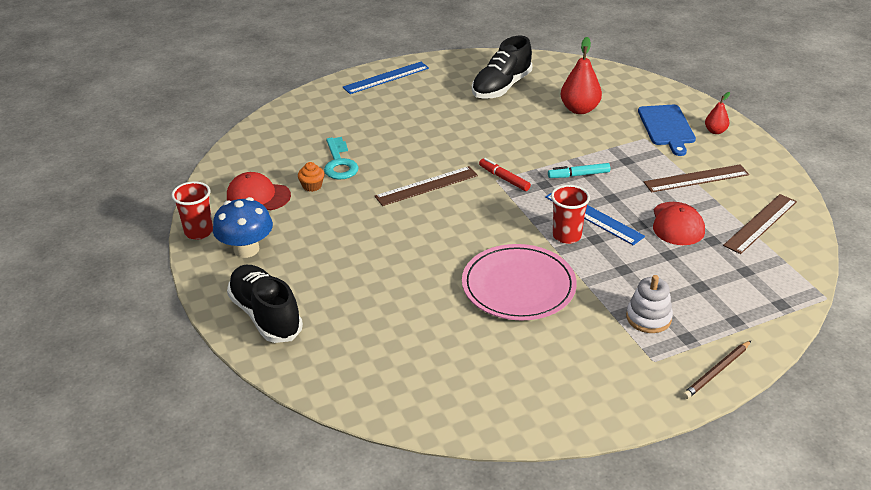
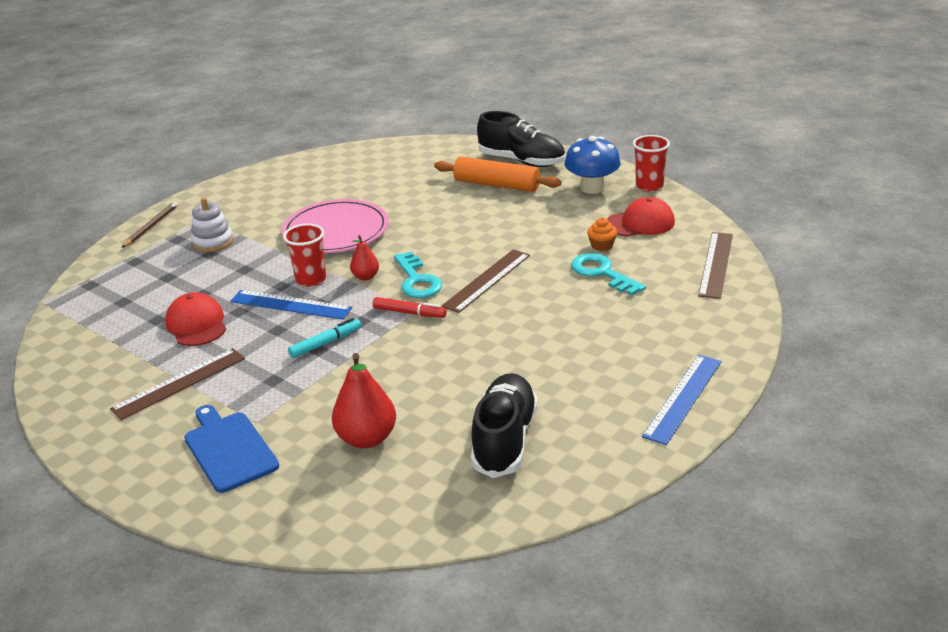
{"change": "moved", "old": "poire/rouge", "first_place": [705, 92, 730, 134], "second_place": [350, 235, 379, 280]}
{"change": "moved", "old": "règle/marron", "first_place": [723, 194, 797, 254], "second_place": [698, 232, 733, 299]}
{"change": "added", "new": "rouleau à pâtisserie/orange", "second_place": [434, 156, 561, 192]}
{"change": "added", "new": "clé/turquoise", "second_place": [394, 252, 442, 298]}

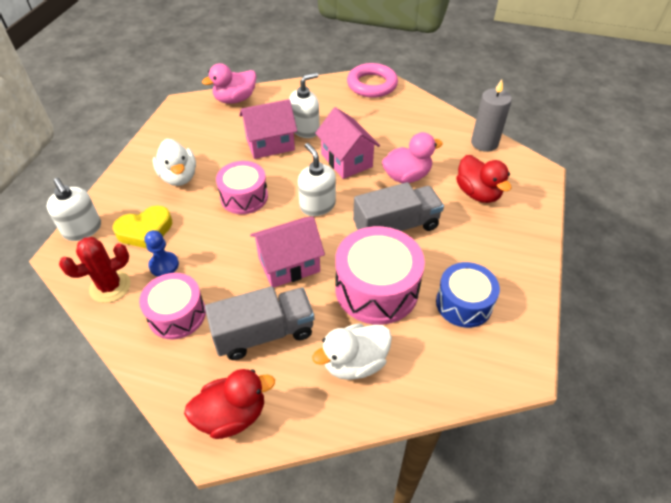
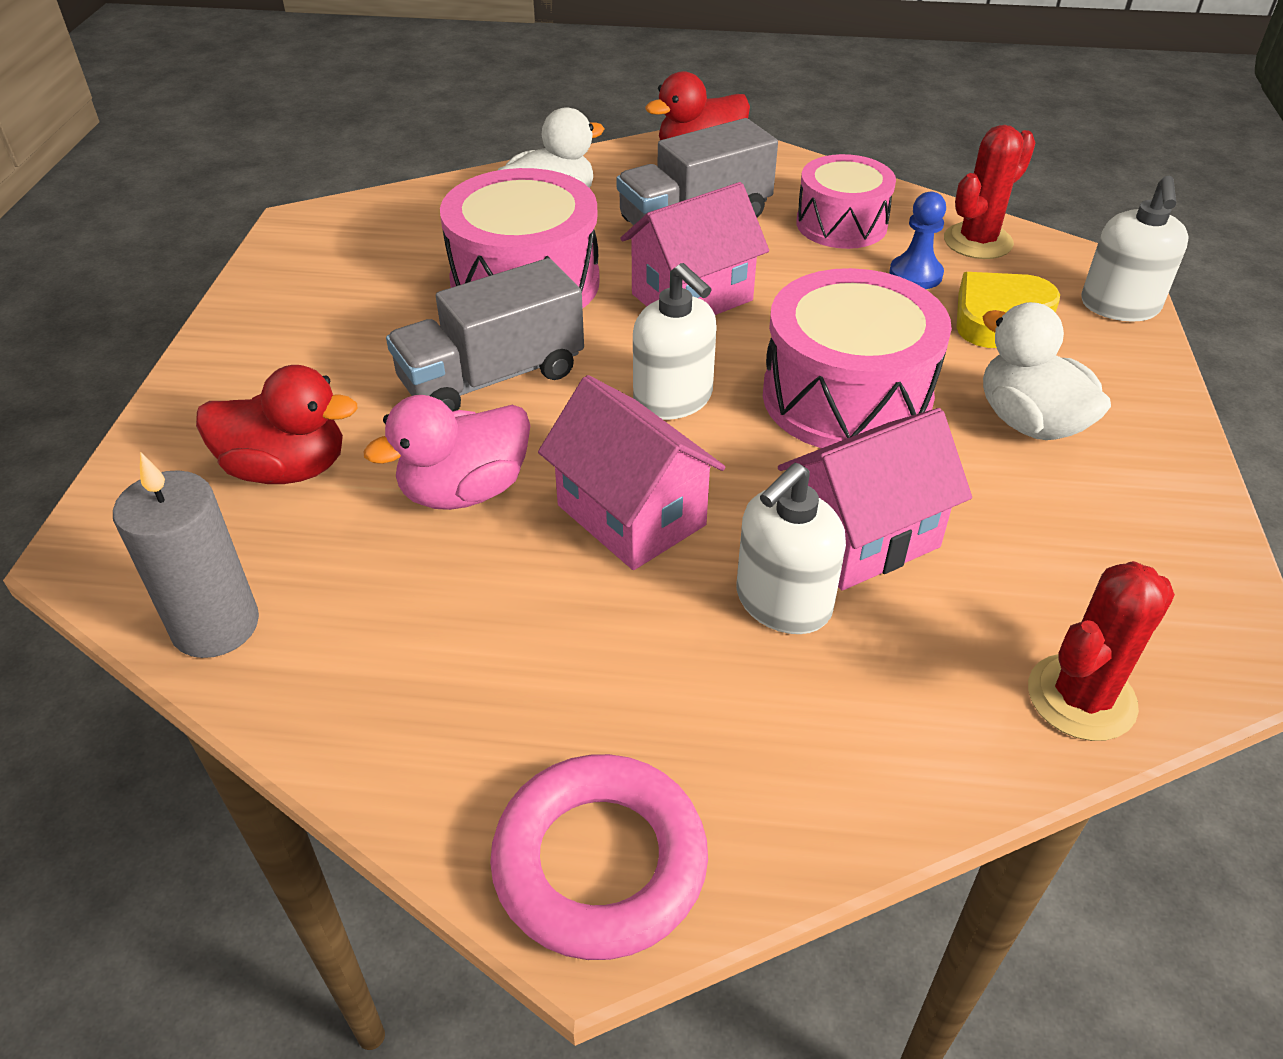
{"change": "replaced", "old": "canard/rose", "new": "cactus/rouge", "first_place": [202, 63, 256, 104], "second_place": [1028, 561, 1175, 741]}
{"change": "turned", "old": "canard/rouge", "first_place": [456, 155, 512, 203], "second_place": [196, 365, 357, 484], "degrees": 135}
{"change": "resized", "old": "tambour/rose", "first_place": [216, 161, 268, 214], "second_place": [763, 268, 952, 448], "factor": 1.53}
{"change": "turned", "old": "distributeur de savon/blanc", "first_place": [47, 178, 101, 241], "second_place": [1081, 176, 1188, 322], "degrees": -120}
{"change": "removed", "old": "tambour/bleu", "first_place": [436, 262, 500, 328]}

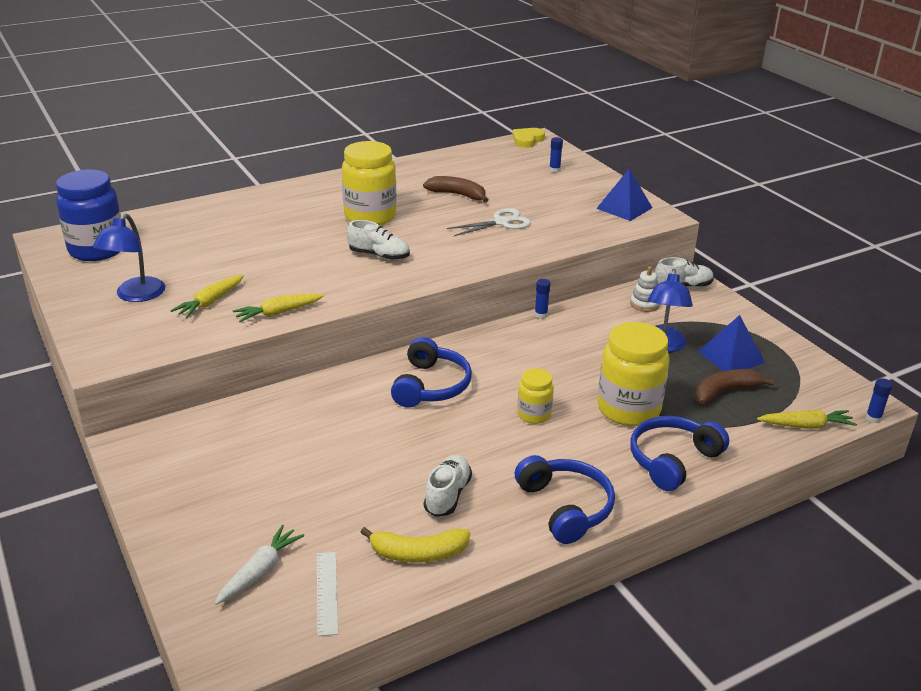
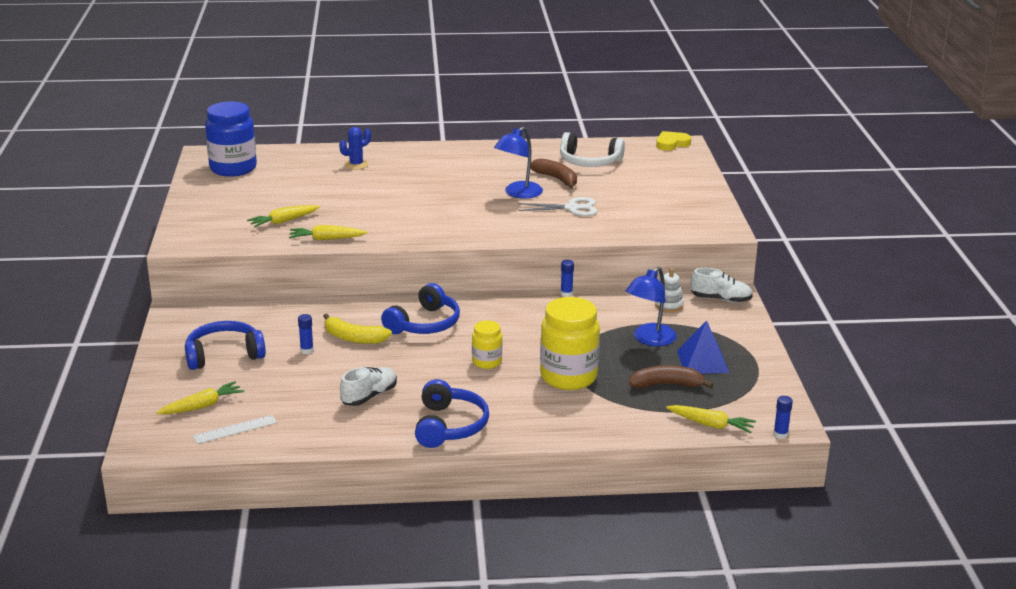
{"change": "moved", "old": "bâton de colle/bleu", "first_place": [549, 137, 563, 172], "second_place": [298, 314, 314, 354]}
{"change": "removed", "old": "bocal/jaune", "first_place": [342, 141, 397, 226]}
{"change": "removed", "old": "pyramide/bleu", "first_place": [596, 169, 652, 221]}
{"change": "moved", "old": "lampe/bleu", "first_place": [93, 213, 165, 302], "second_place": [494, 127, 543, 199]}
{"change": "removed", "old": "chaussure/blanc", "first_place": [347, 220, 410, 260]}
{"change": "moved", "old": "casque audio/bleu", "first_place": [630, 416, 729, 491], "second_place": [185, 321, 266, 370]}
{"change": "recoloured", "old": "carotte/blanc", "new": "carotte/jaune", "first_place": [215, 525, 304, 605], "second_place": [156, 381, 244, 414]}
{"change": "moved", "old": "banane/jaune", "first_place": [360, 527, 470, 563], "second_place": [323, 314, 392, 344]}
{"change": "turned", "old": "règle/blanc", "first_place": [317, 552, 338, 636], "second_place": [193, 415, 277, 444], "degrees": 45}
{"change": "added", "new": "cactus/bleu", "second_place": [339, 127, 371, 170]}
{"change": "added", "new": "casque audio/blanc", "second_place": [560, 132, 625, 167]}

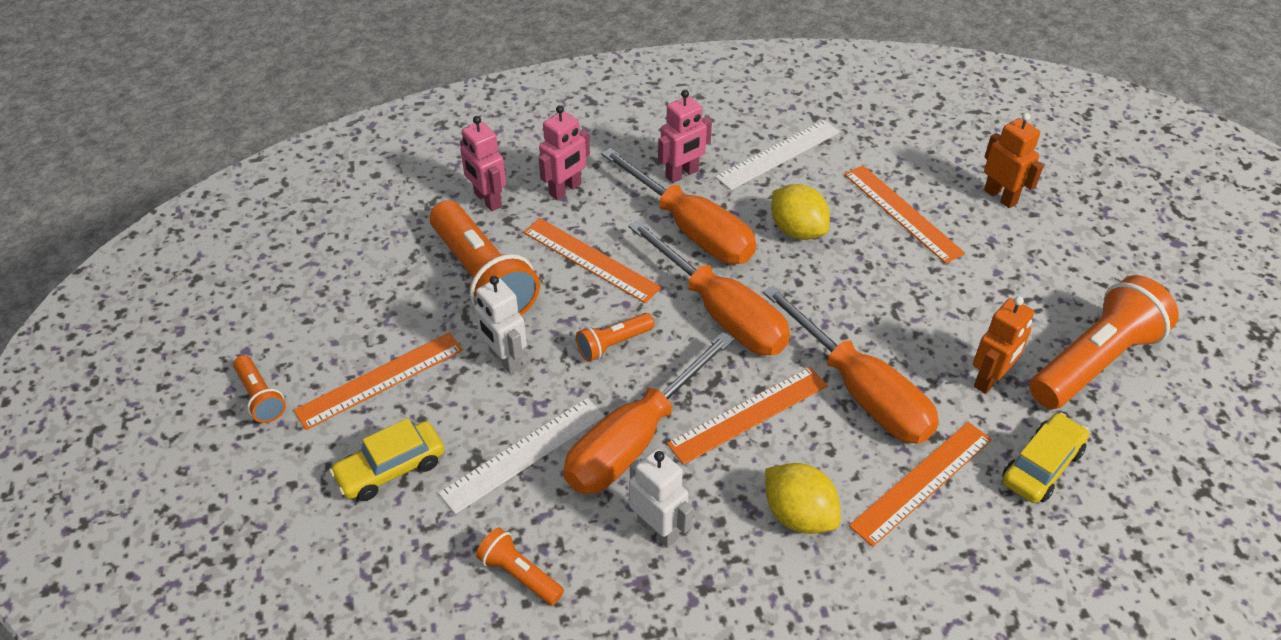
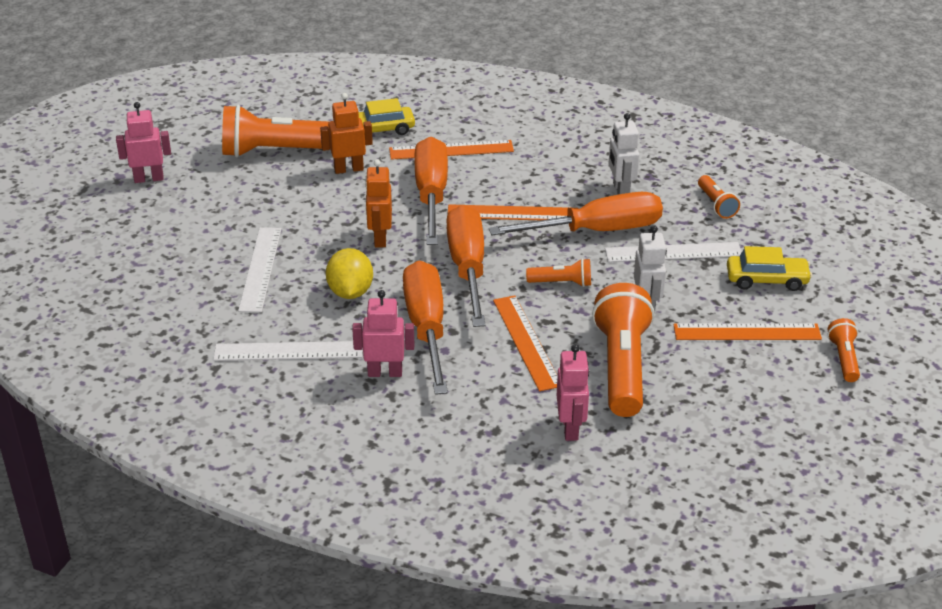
{"change": "moved", "old": "robot/rose", "first_place": [539, 105, 590, 200], "second_place": [116, 102, 171, 183]}
{"change": "moved", "old": "robot/orange", "first_place": [984, 113, 1044, 208], "second_place": [365, 159, 392, 247]}
{"change": "recoloured", "old": "règle/orange", "new": "règle/blanc", "first_place": [844, 165, 965, 264], "second_place": [238, 227, 282, 313]}
{"change": "removed", "old": "citron/jaune", "first_place": [765, 463, 841, 534]}

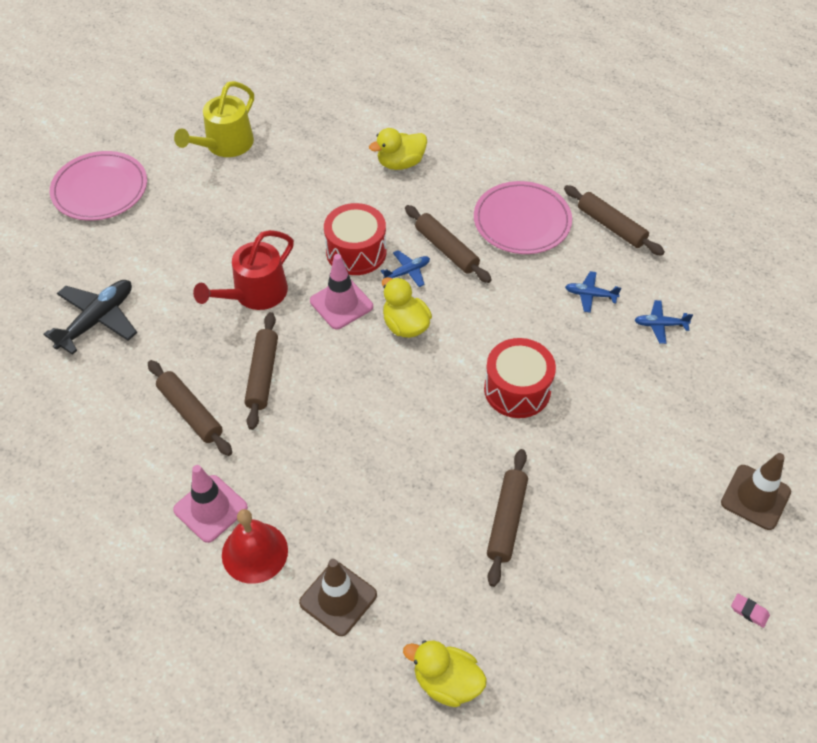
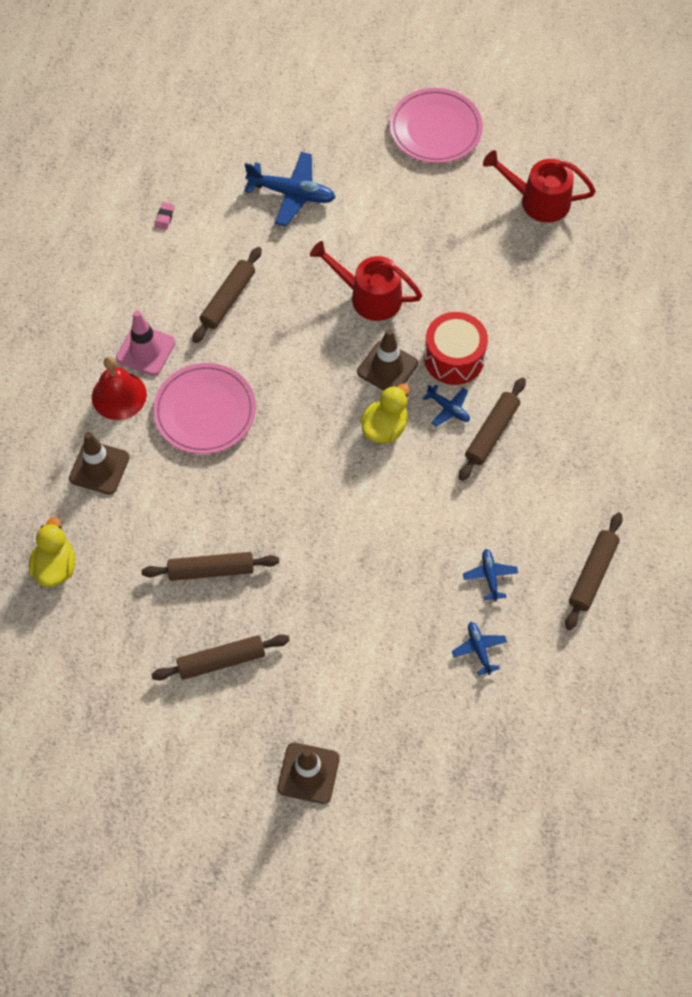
{"change": "recoloured", "old": "arrosoir/jaune", "new": "arrosoir/rouge", "first_place": [174, 81, 254, 157], "second_place": [483, 150, 596, 223]}
{"change": "removed", "old": "canard/jaune", "first_place": [369, 128, 427, 170]}
{"change": "moved", "old": "assiette/rose", "first_place": [474, 181, 572, 254], "second_place": [153, 363, 256, 454]}
{"change": "recoloured", "old": "cône de chantier/rose", "new": "cône de chantier/marron", "first_place": [310, 254, 373, 329], "second_place": [357, 329, 418, 391]}
{"change": "recoloured", "old": "avion/noir", "new": "avion/bleu", "first_place": [43, 280, 137, 355], "second_place": [244, 152, 336, 226]}
{"change": "moved", "old": "rouleau à pâtisserie/marron", "first_place": [244, 312, 278, 430], "second_place": [151, 634, 290, 680]}
{"change": "removed", "old": "tambour/rouge", "first_place": [484, 338, 556, 418]}
{"change": "moved", "old": "gomme/rose", "first_place": [731, 594, 770, 628], "second_place": [155, 202, 174, 230]}

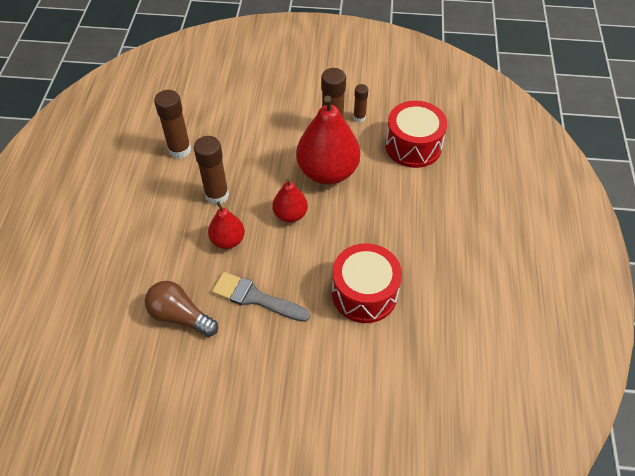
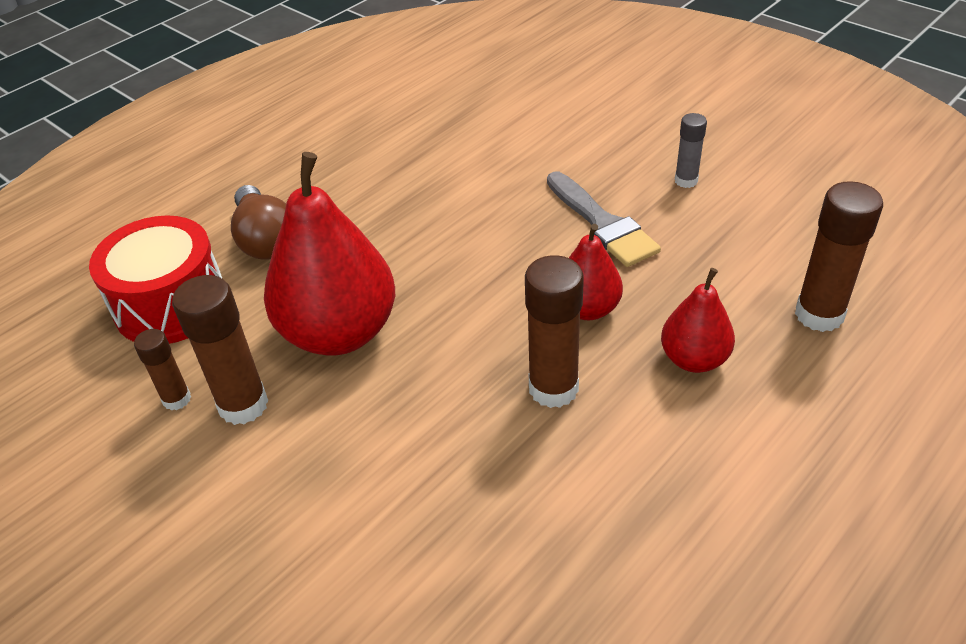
{"change": "moved", "old": "bâton de colle/marron", "first_place": [154, 90, 191, 159], "second_place": [795, 181, 883, 332]}
{"change": "moved", "old": "poire/rouge", "first_place": [272, 178, 308, 223], "second_place": [661, 268, 735, 373]}
{"change": "removed", "old": "tambour/rouge", "first_place": [332, 243, 402, 323]}
{"change": "moved", "old": "ampoule/marron", "first_place": [145, 281, 218, 337], "second_place": [231, 185, 286, 260]}
{"change": "added", "new": "bâton de colle/gris", "second_place": [675, 113, 707, 188]}

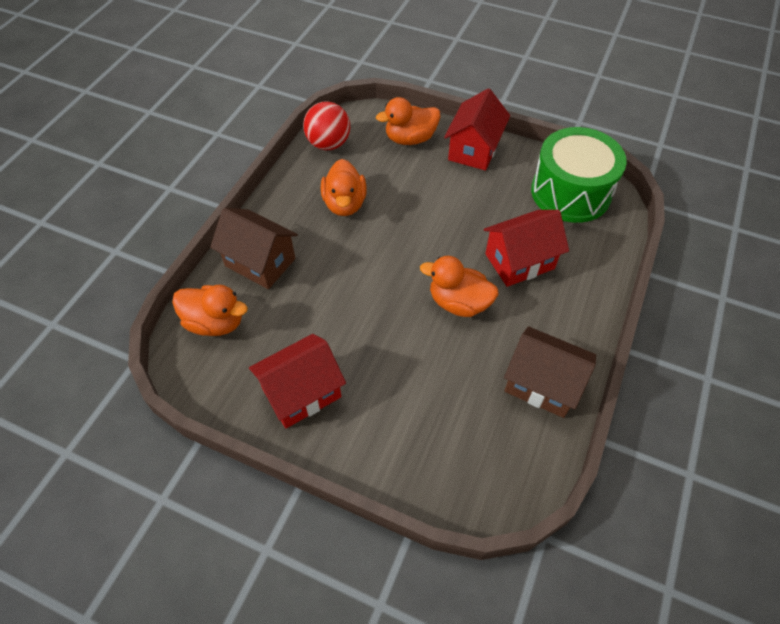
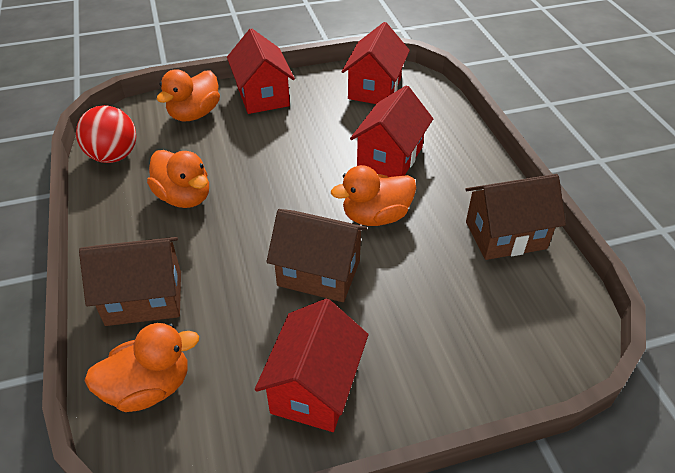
{"change": "replaced", "old": "tambour/vert", "new": "maison/rouge", "first_place": [531, 127, 627, 223], "second_place": [342, 22, 410, 104]}
{"change": "added", "new": "maison/marron", "second_place": [266, 209, 367, 302]}

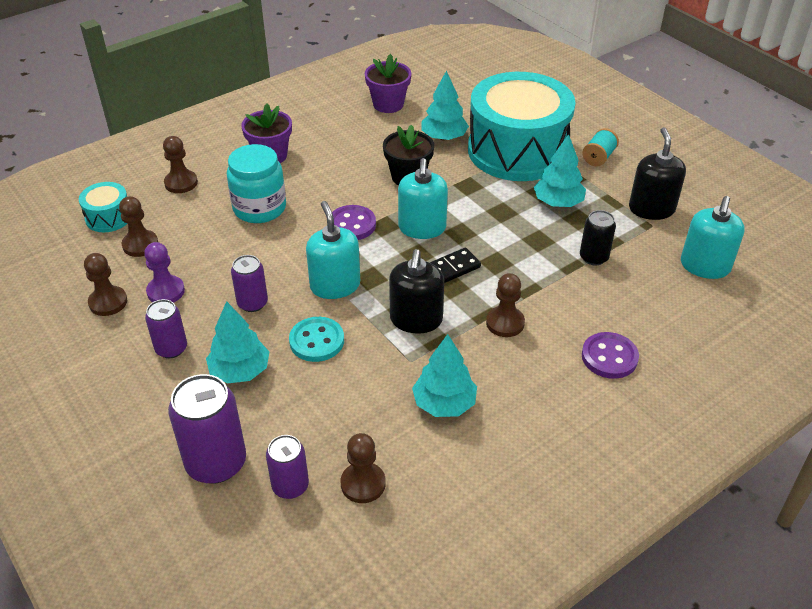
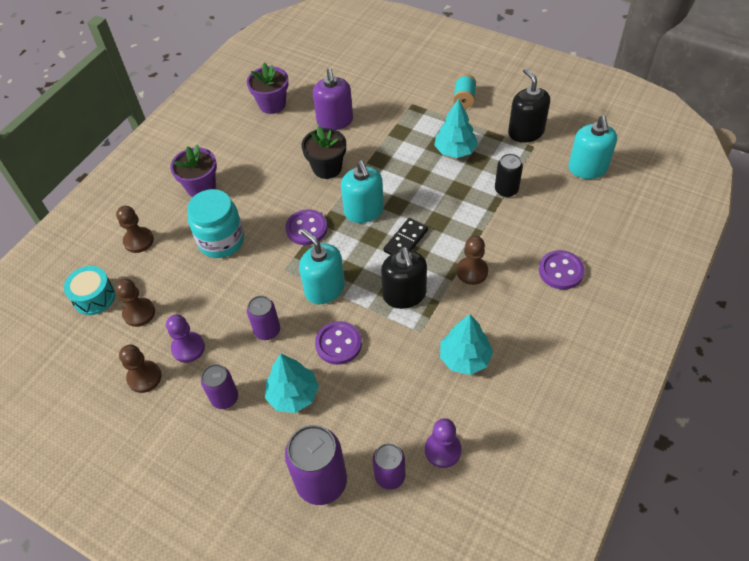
{"change": "replaced", "old": "arbre/turquoise", "new": "distributeur de savon/violet", "first_place": [421, 70, 469, 141], "second_place": [313, 68, 353, 130]}
{"change": "removed", "old": "tambour/turquoise", "first_place": [468, 72, 575, 181]}
{"change": "recoloured", "old": "bouton/turquoise", "new": "bouton/violet", "first_place": [289, 317, 344, 362], "second_place": [315, 321, 362, 365]}
{"change": "recoloured", "old": "pion/marron", "new": "pion/violet", "first_place": [341, 433, 386, 503], "second_place": [425, 418, 462, 468]}

